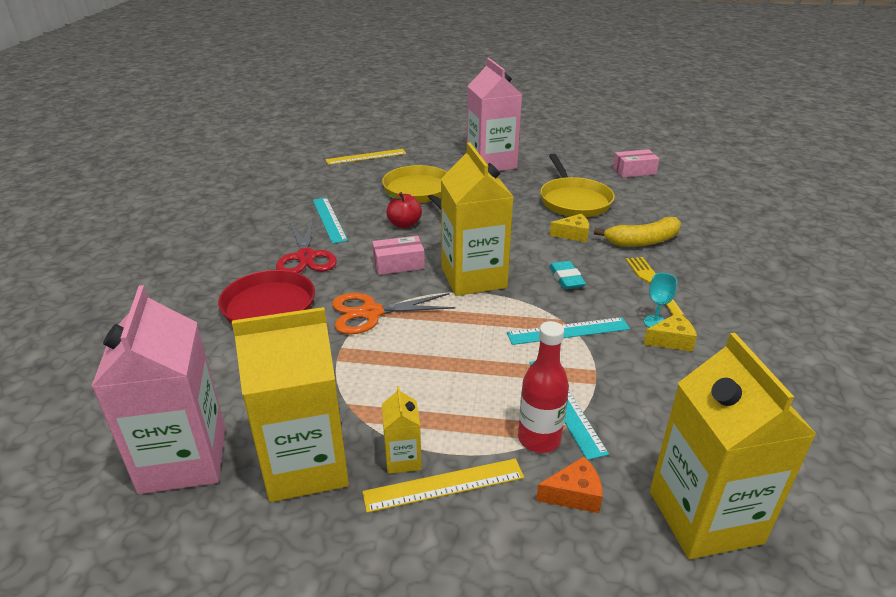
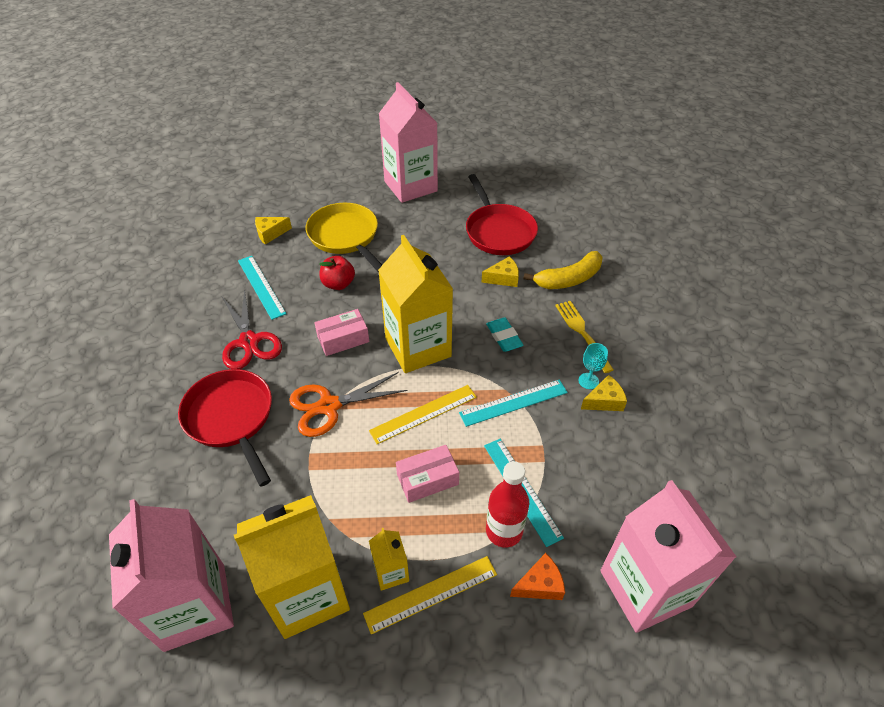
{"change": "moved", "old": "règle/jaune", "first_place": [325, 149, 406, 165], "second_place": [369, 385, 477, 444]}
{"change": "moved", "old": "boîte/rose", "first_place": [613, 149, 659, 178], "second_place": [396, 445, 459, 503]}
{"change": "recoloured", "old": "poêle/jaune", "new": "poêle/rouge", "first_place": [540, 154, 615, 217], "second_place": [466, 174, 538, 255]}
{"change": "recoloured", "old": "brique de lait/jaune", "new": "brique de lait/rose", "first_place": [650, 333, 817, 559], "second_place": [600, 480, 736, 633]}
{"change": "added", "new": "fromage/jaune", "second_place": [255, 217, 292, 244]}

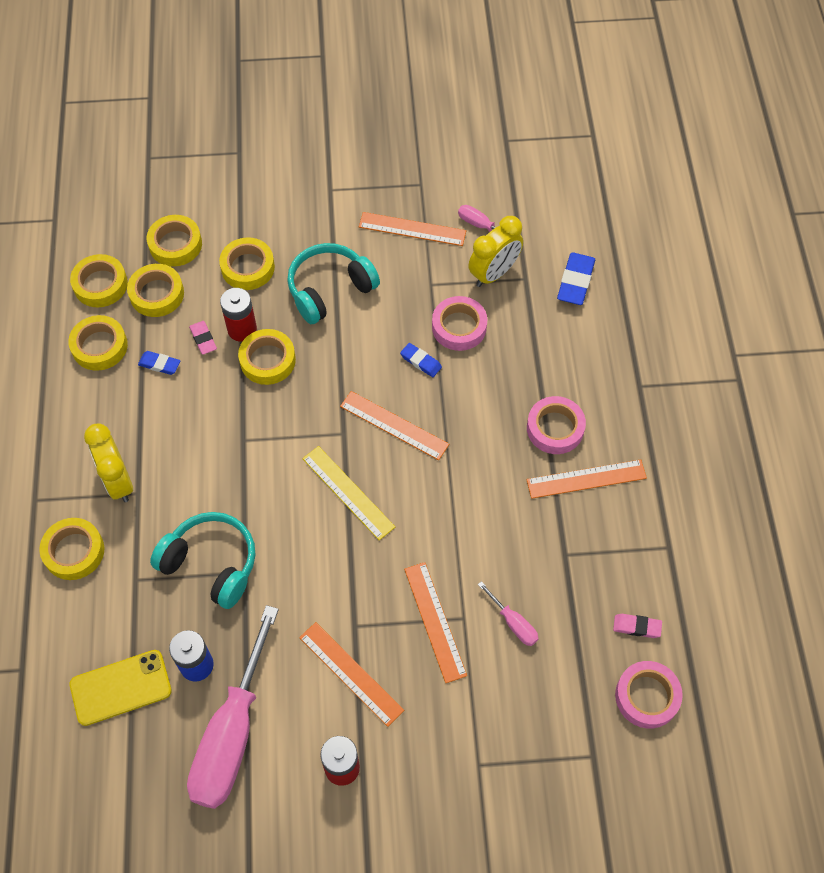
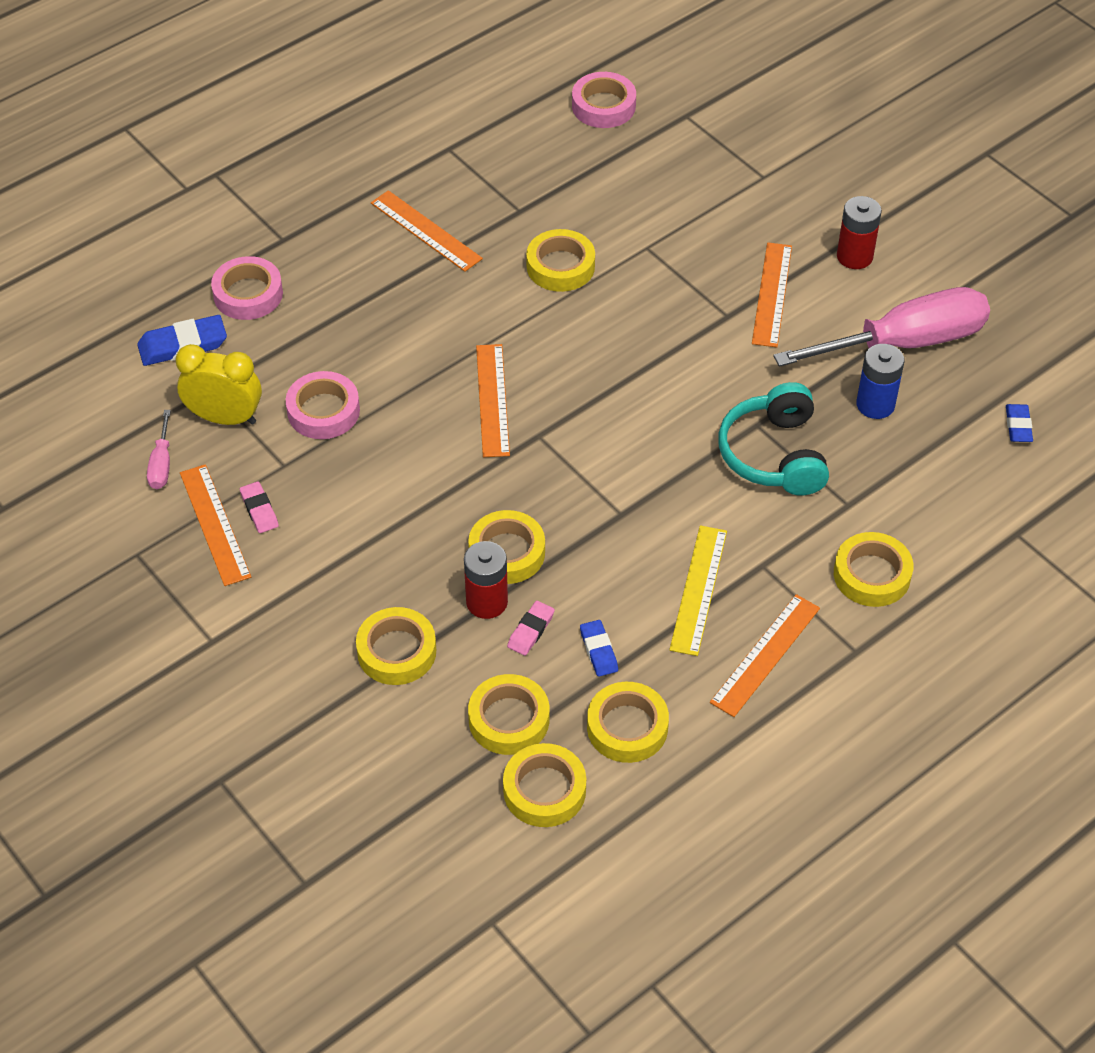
{"change": "moved", "old": "ruban adhésif/jaune", "first_place": [147, 215, 202, 267], "second_place": [526, 229, 595, 292]}
{"change": "removed", "old": "casque audio/turquoise", "first_place": [287, 243, 380, 324]}
{"change": "moved", "old": "gomme/bleu", "first_place": [400, 343, 442, 377], "second_place": [1006, 404, 1033, 442]}
{"change": "moved", "old": "ruban adhésif/rose", "first_place": [527, 396, 586, 454], "second_place": [211, 256, 283, 320]}
{"change": "removed", "old": "réveil/jaune", "first_place": [84, 424, 133, 502]}
{"change": "moved", "old": "règle/jaune", "first_place": [302, 446, 395, 540], "second_place": [669, 525, 727, 656]}
{"change": "moved", "old": "règle/orange", "first_place": [404, 562, 467, 683], "second_place": [710, 594, 820, 717]}
{"change": "removed", "old": "tournevis/rose", "first_place": [478, 581, 538, 646]}
{"change": "moved", "old": "gomme/rose", "first_place": [613, 614, 662, 638], "second_place": [240, 481, 279, 533]}
{"change": "removed", "old": "téléphone/jaune", "first_place": [70, 650, 172, 726]}

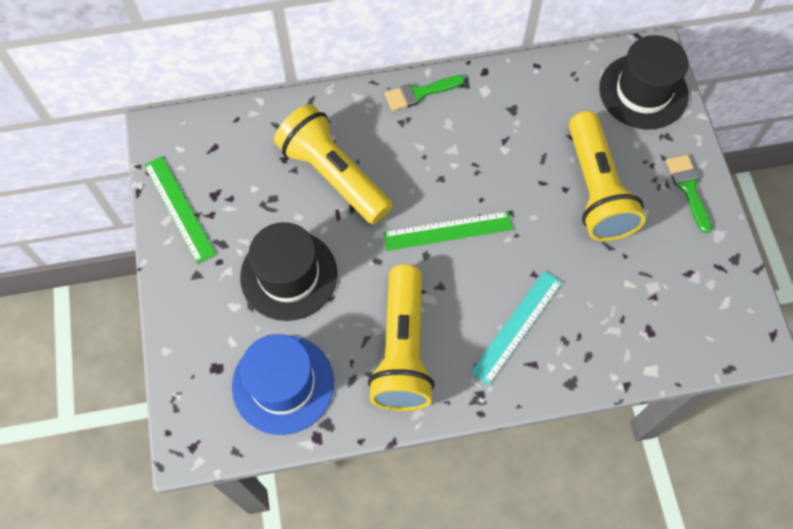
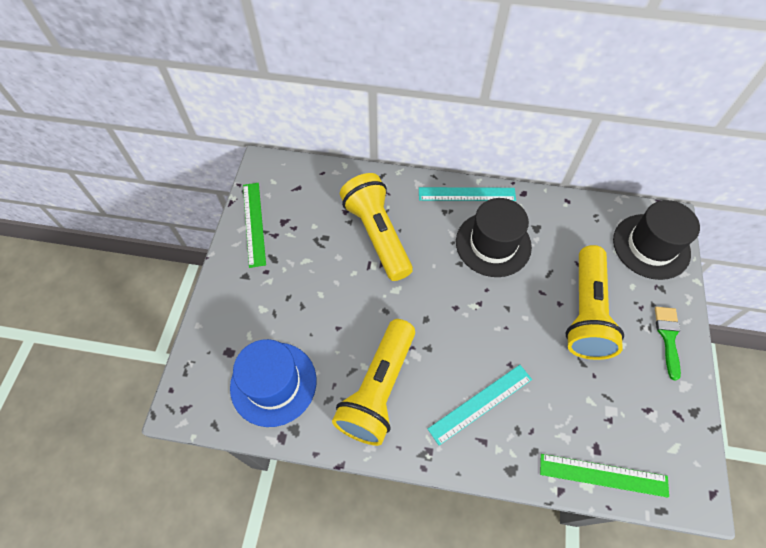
{"change": "replaced", "old": "pinceau/vert", "new": "règle/turquoise", "first_place": [385, 75, 465, 111], "second_place": [419, 187, 516, 201]}
{"change": "moved", "old": "règle/vert", "first_place": [383, 211, 513, 251], "second_place": [540, 454, 669, 498]}
{"change": "moved", "old": "chapeau/noir", "first_place": [240, 222, 337, 321], "second_place": [456, 198, 532, 277]}

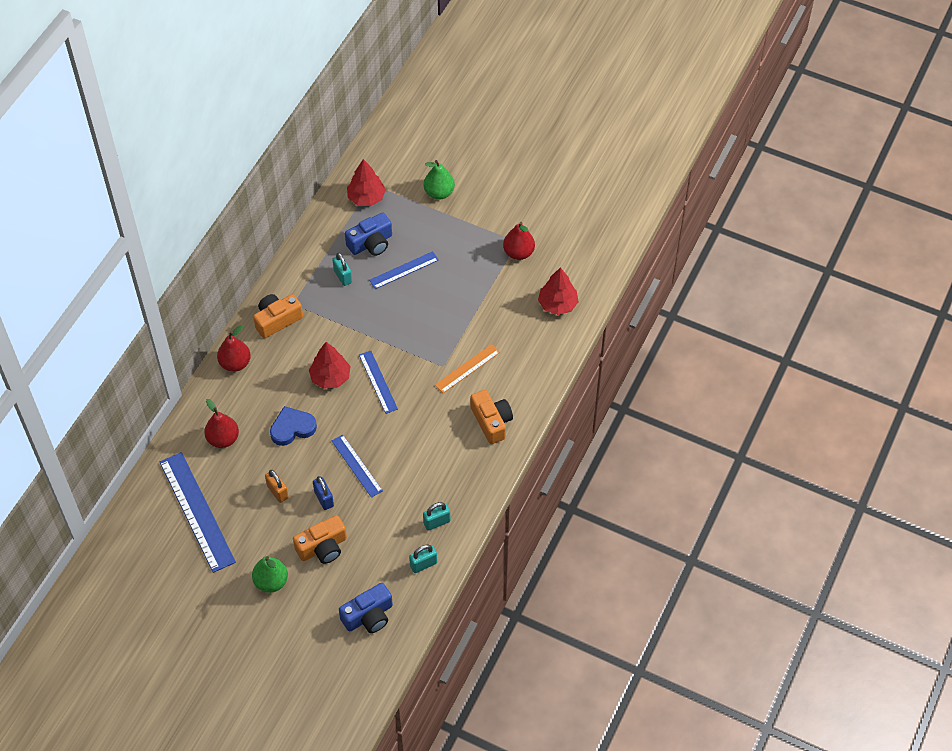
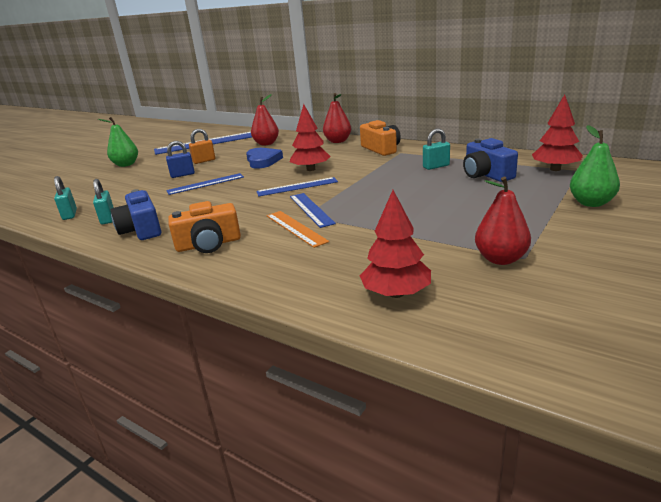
{"change": "moved", "old": "règle/bleu", "first_place": [369, 251, 439, 289], "second_place": [290, 193, 336, 228]}
{"change": "removed", "old": "appareil photo/orange", "first_place": [293, 515, 347, 564]}
{"change": "moved", "old": "appareil photo/bleu", "first_place": [339, 583, 393, 633], "second_place": [111, 189, 161, 240]}

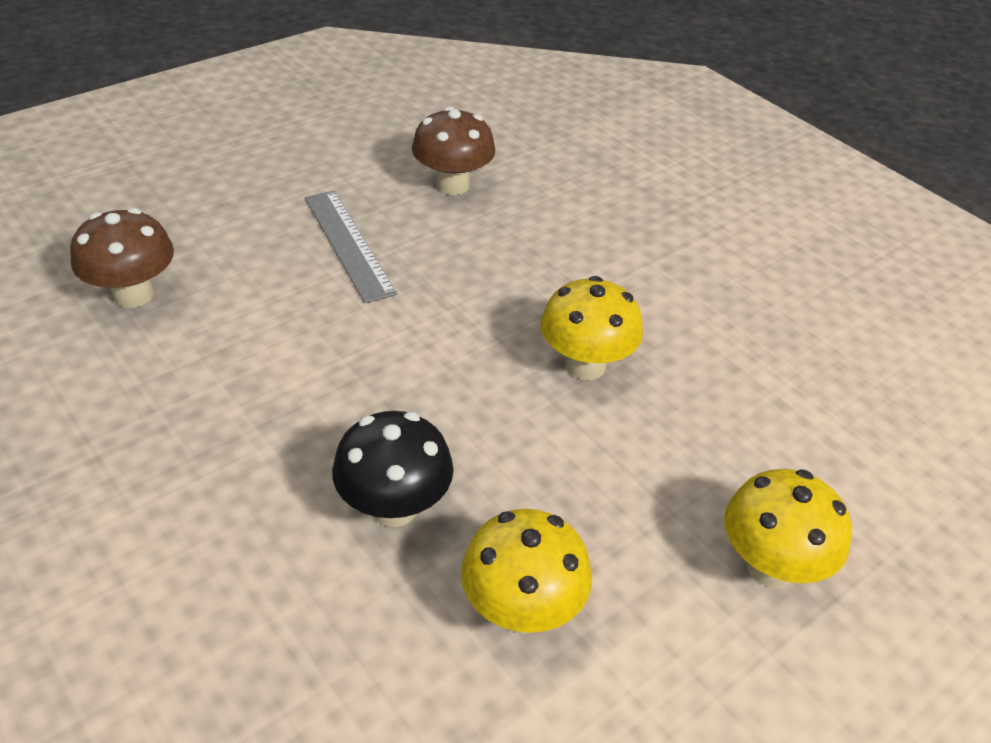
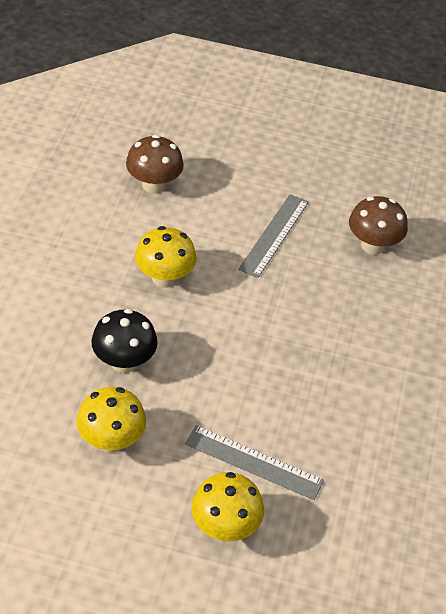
{"change": "moved", "old": "champignon/jaune", "first_place": [541, 276, 643, 380], "second_place": [135, 226, 197, 288]}
{"change": "added", "new": "règle/gris", "second_place": [185, 425, 324, 500]}

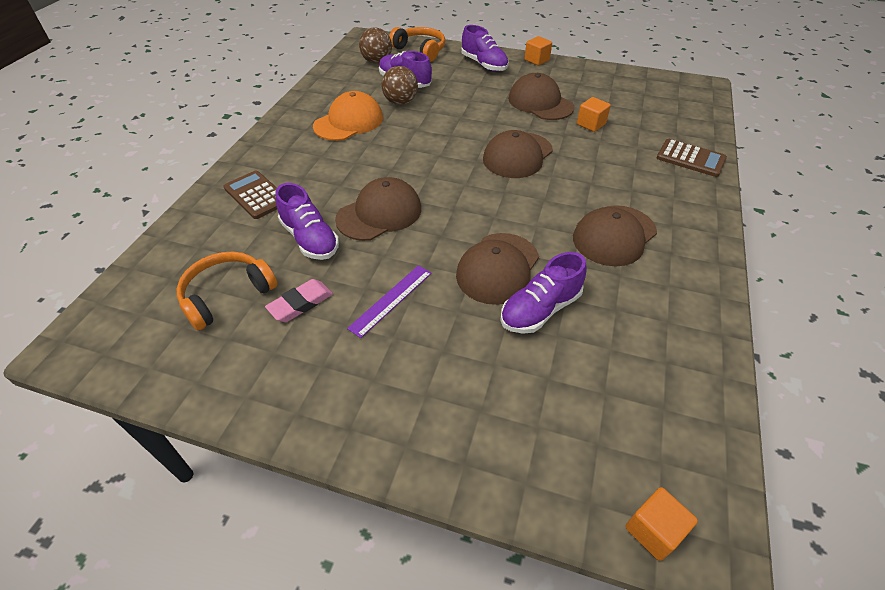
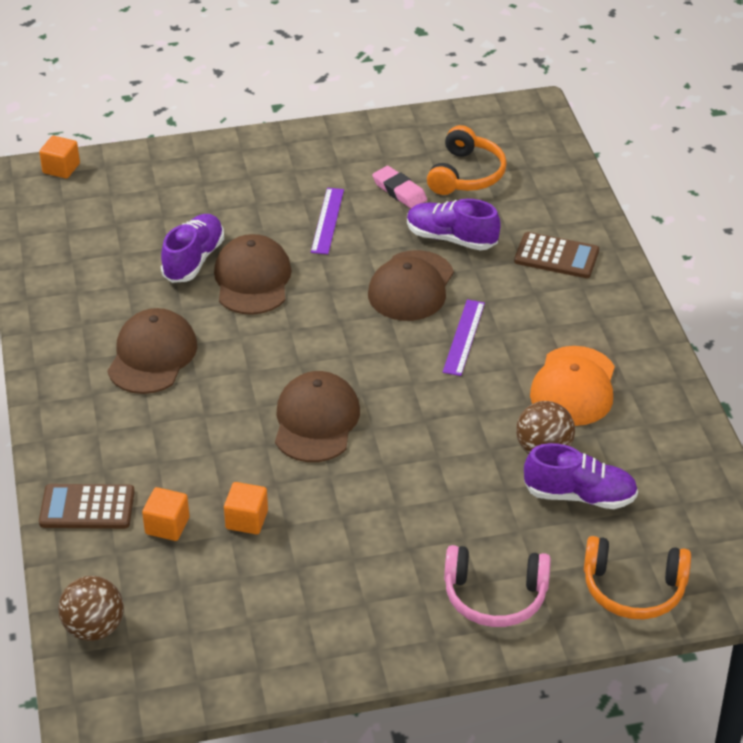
{"change": "replaced", "old": "chaussure/violet", "new": "casque audio/rose", "first_place": [461, 25, 509, 72], "second_place": [444, 545, 551, 627]}
{"change": "moved", "old": "balle/marron", "first_place": [359, 27, 392, 64], "second_place": [58, 576, 124, 641]}
{"change": "moved", "old": "cube/orange", "first_place": [525, 36, 552, 66], "second_place": [142, 487, 190, 541]}
{"change": "removed", "old": "casquette/marron", "first_place": [508, 73, 574, 120]}
{"change": "turned", "old": "gomme/rose", "first_place": [265, 279, 333, 322], "second_place": [372, 166, 427, 209], "degrees": -60}
{"change": "added", "new": "règle/violet", "second_place": [443, 299, 485, 376]}

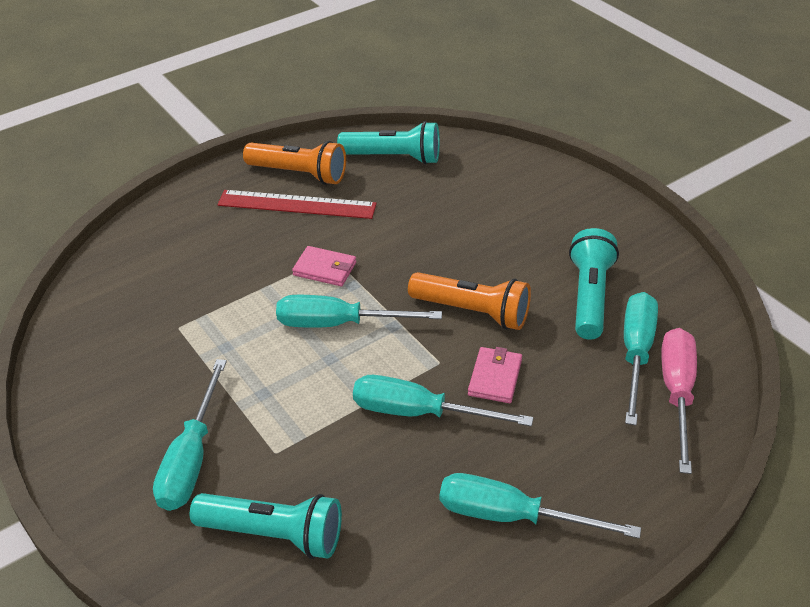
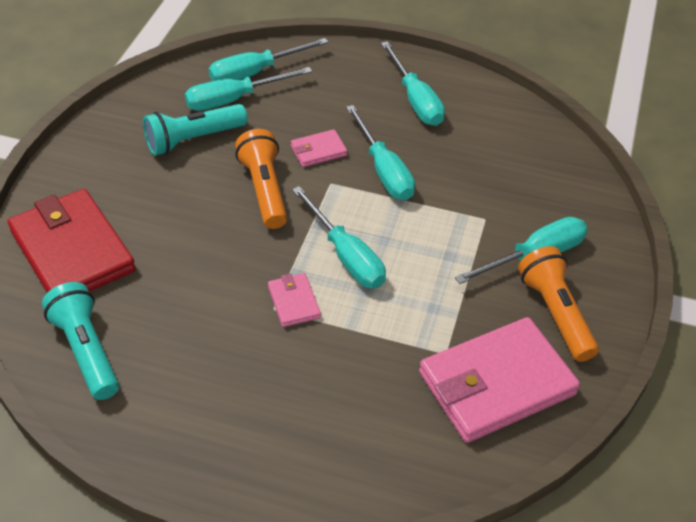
{"change": "moved", "old": "lampe de poche/orange", "first_place": [243, 141, 346, 185], "second_place": [518, 246, 599, 362]}
{"change": "removed", "old": "règle/rouge", "first_place": [217, 190, 377, 219]}
{"change": "recoloured", "old": "tournevis/rose", "new": "tournevis/turquoise", "first_place": [661, 328, 697, 474], "second_place": [209, 38, 328, 81]}
{"change": "removed", "old": "lampe de poche/turquoise", "first_place": [190, 493, 342, 559]}
{"change": "added", "new": "portefeuille/rouge", "second_place": [8, 189, 136, 293]}
{"change": "added", "new": "portefeuille/rose", "second_place": [419, 317, 580, 443]}

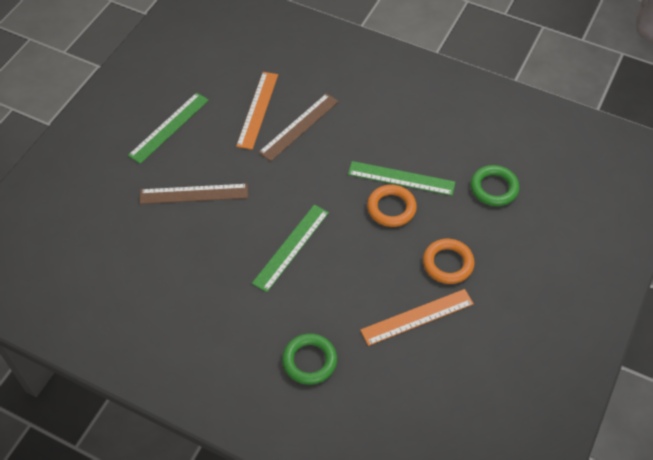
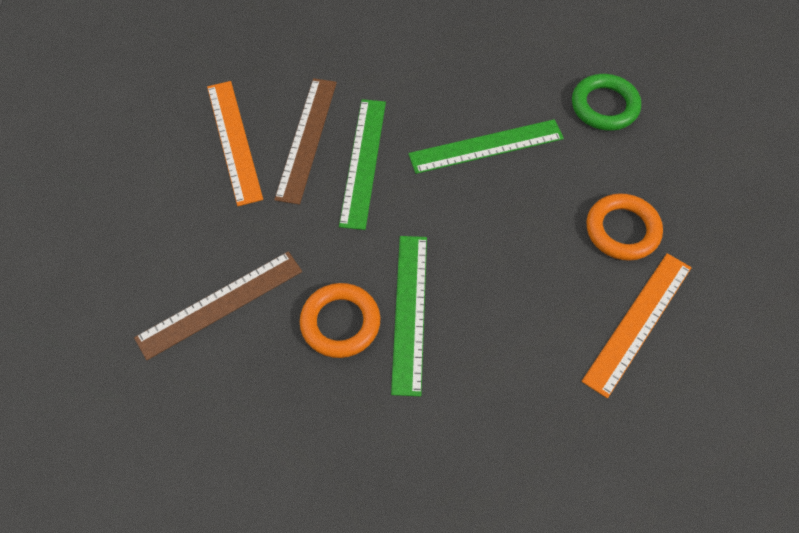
{"change": "moved", "old": "règle/vert", "first_place": [128, 93, 209, 164], "second_place": [339, 99, 386, 230]}
{"change": "moved", "old": "anneau/orange", "first_place": [367, 185, 417, 227], "second_place": [300, 283, 380, 358]}
{"change": "removed", "old": "anneau/vert", "first_place": [282, 333, 337, 385]}

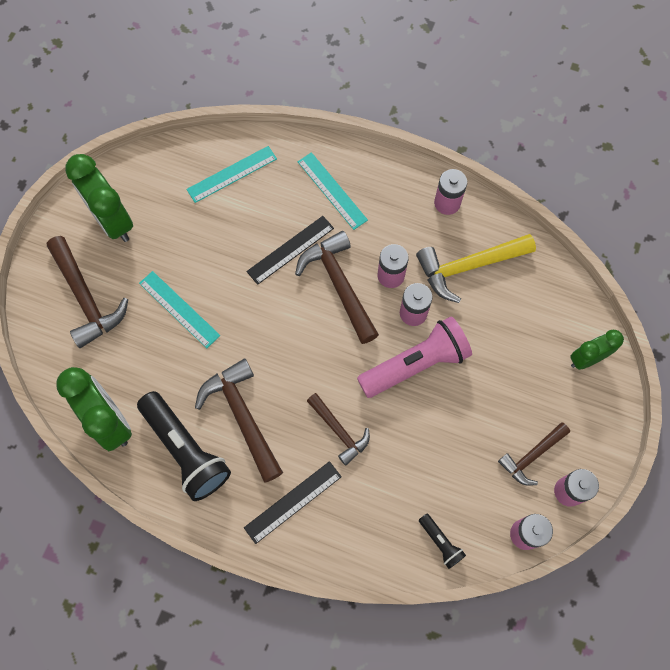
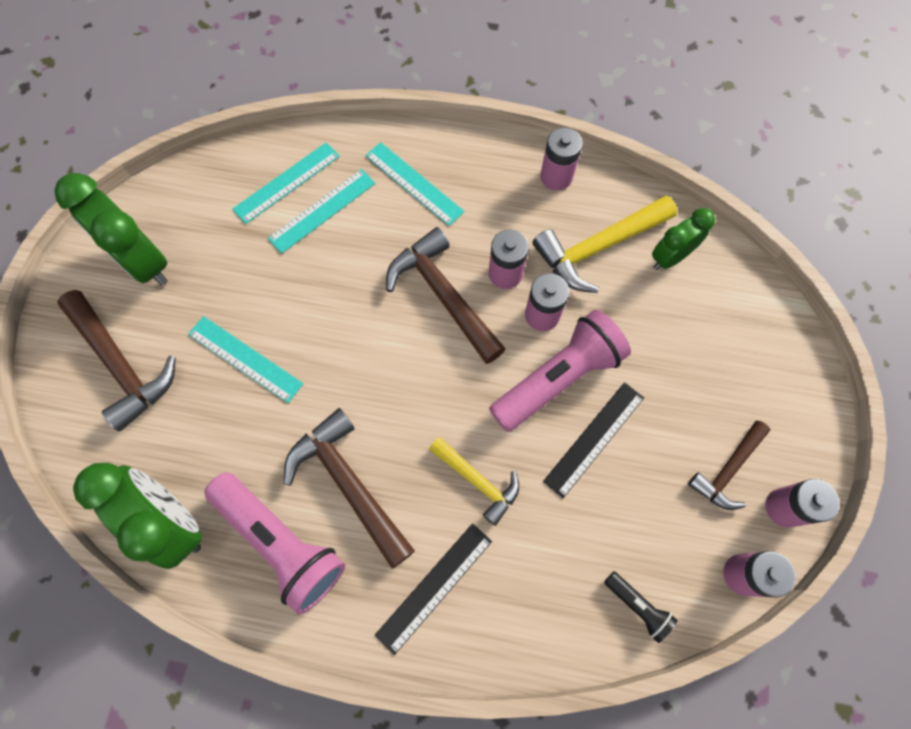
{"change": "moved", "old": "règle/noir", "first_place": [246, 216, 334, 285], "second_place": [543, 382, 644, 498]}
{"change": "moved", "old": "réveil/vert", "first_place": [570, 330, 624, 370], "second_place": [652, 208, 715, 270]}
{"change": "recoloured", "old": "lampe de poche/noir", "new": "lampe de poche/rose", "first_place": [137, 391, 231, 501], "second_place": [204, 472, 345, 615]}
{"change": "recoloured", "old": "marteau/marron", "new": "marteau/jaune", "first_place": [307, 393, 370, 466], "second_place": [429, 437, 519, 526]}
{"change": "added", "new": "règle/turquoise", "second_place": [268, 169, 375, 254]}

